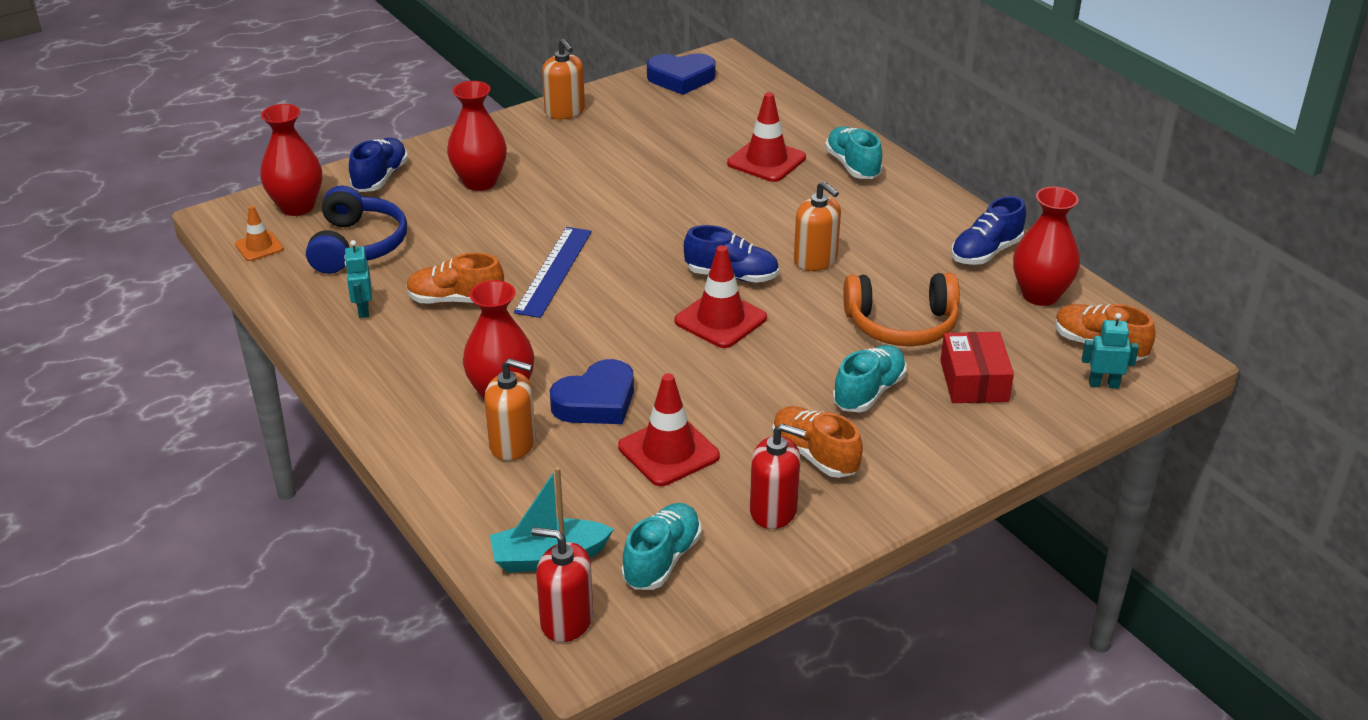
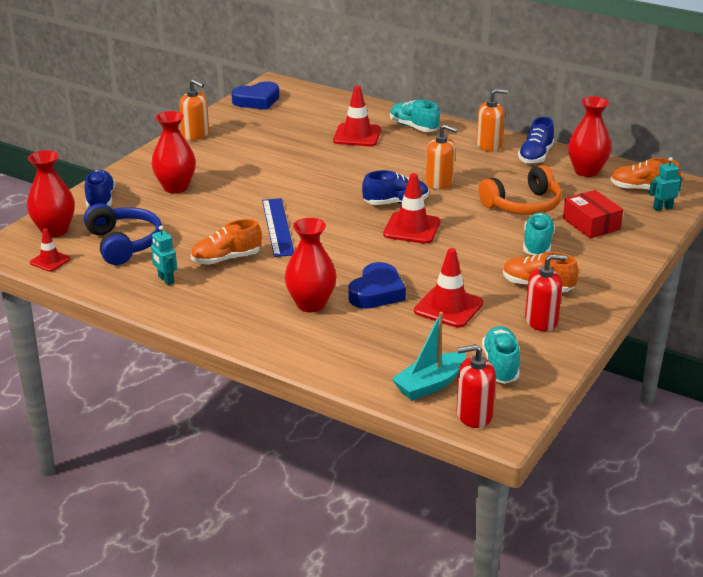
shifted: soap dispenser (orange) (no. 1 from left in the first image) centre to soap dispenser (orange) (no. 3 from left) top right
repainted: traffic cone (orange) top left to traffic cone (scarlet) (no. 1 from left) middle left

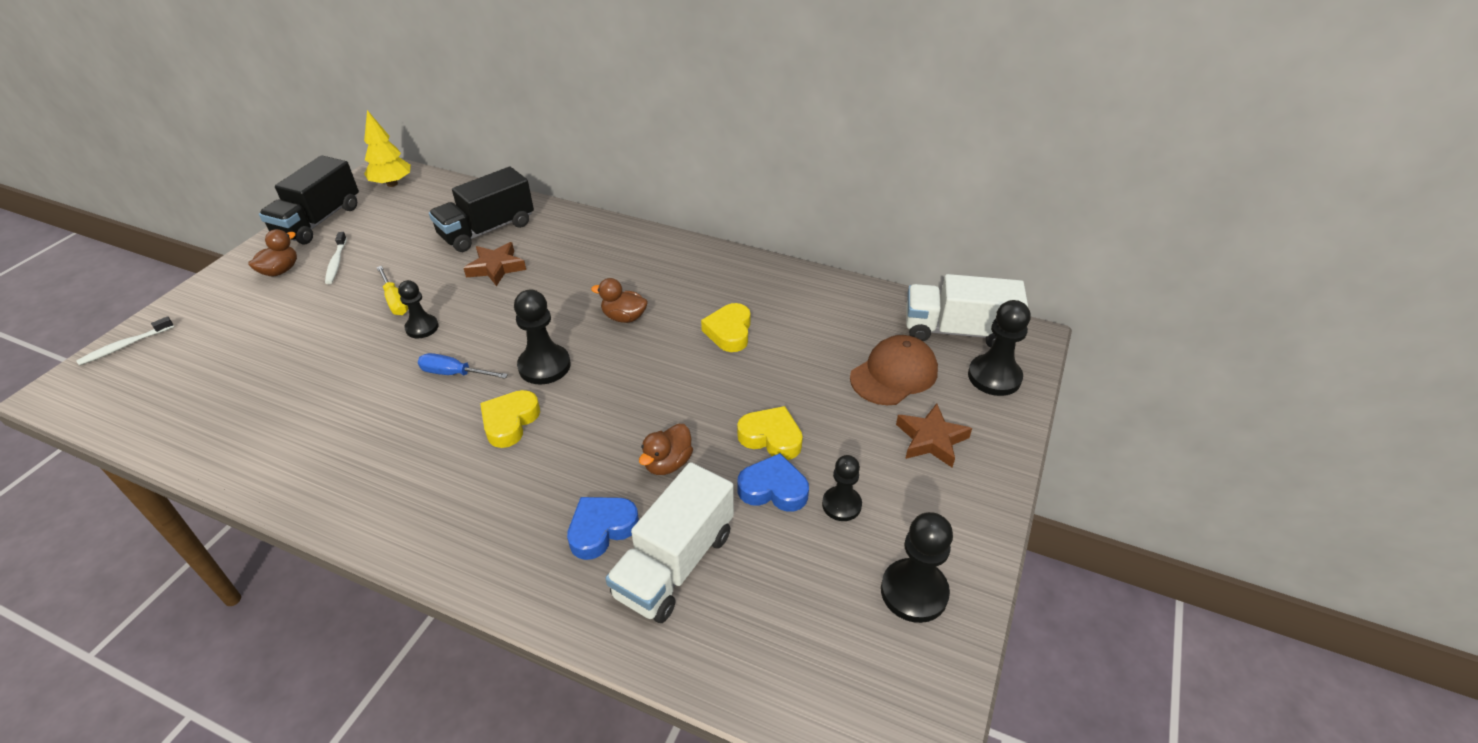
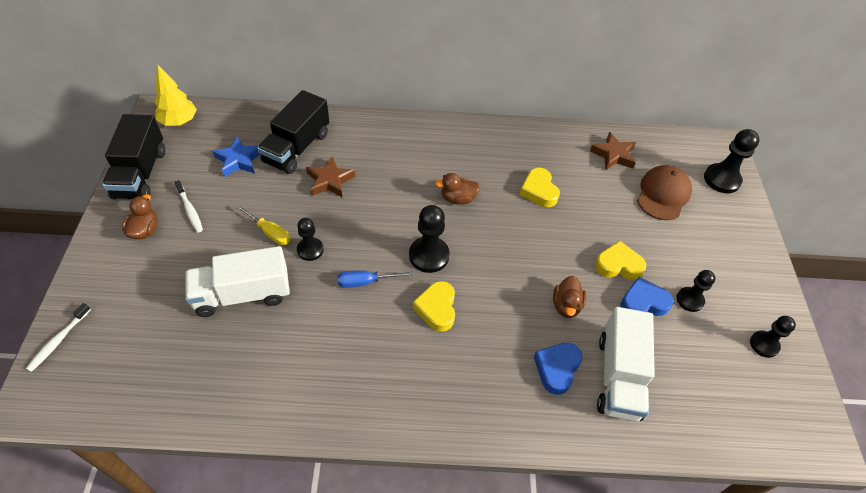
new: five-pointed star (blue) top left
shifted: toy truck (white) (no. 2 from left in the first image) centre to toy truck (white) (no. 1 from left) middle left; five-pointed star (brown) (no. 2 from left) centre to top right
scaled: chess pawn (black) (no. 4 from left in the first image) bottom centre = bottom right x0.65

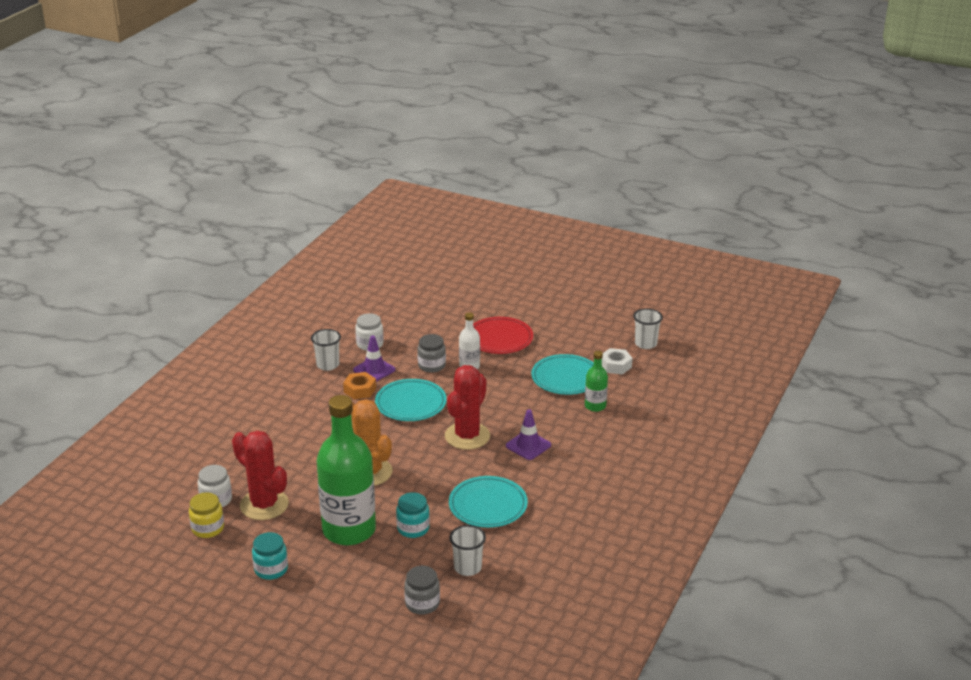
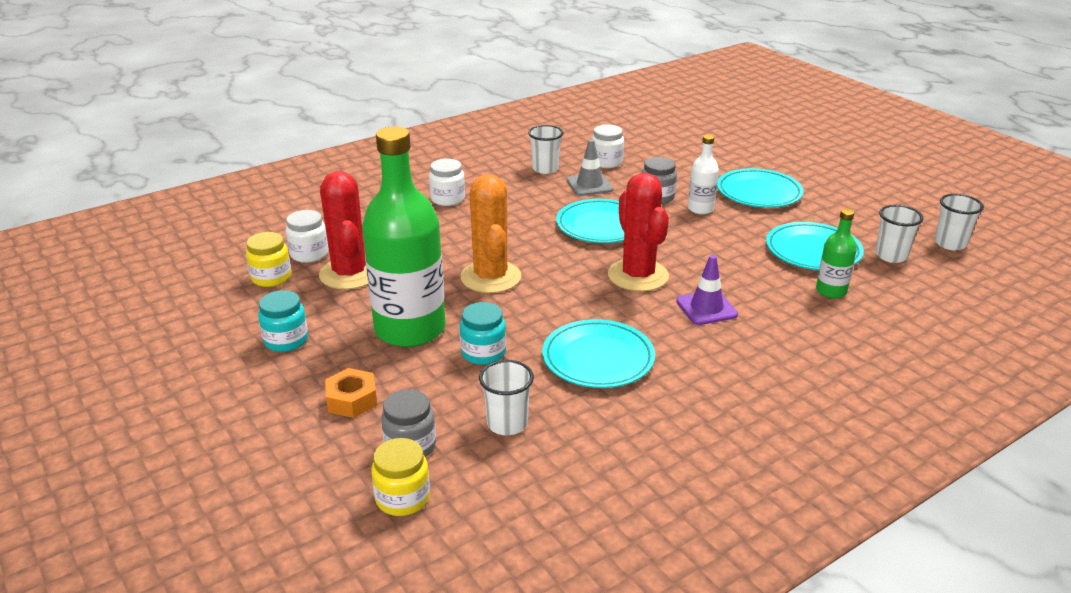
new: jam jar (white) (no. 2 from left) top centre; jam jar (bright yellow) (no. 2 from left) bottom centre
shifted: nut (orange) centre to middle left
swapped: nut (white) centre to beaker (white) (no. 3 from left) middle right
repainted: plate (scarlet) centre to plate (aqua) (no. 3 from left) top right; traffic cone (royal purple) (no. 1 from left) centre to traffic cone (grey) top centre
rotated: cactus (scarlet) (no. 2 from left) centre = centre 75 degrees counterclockwise

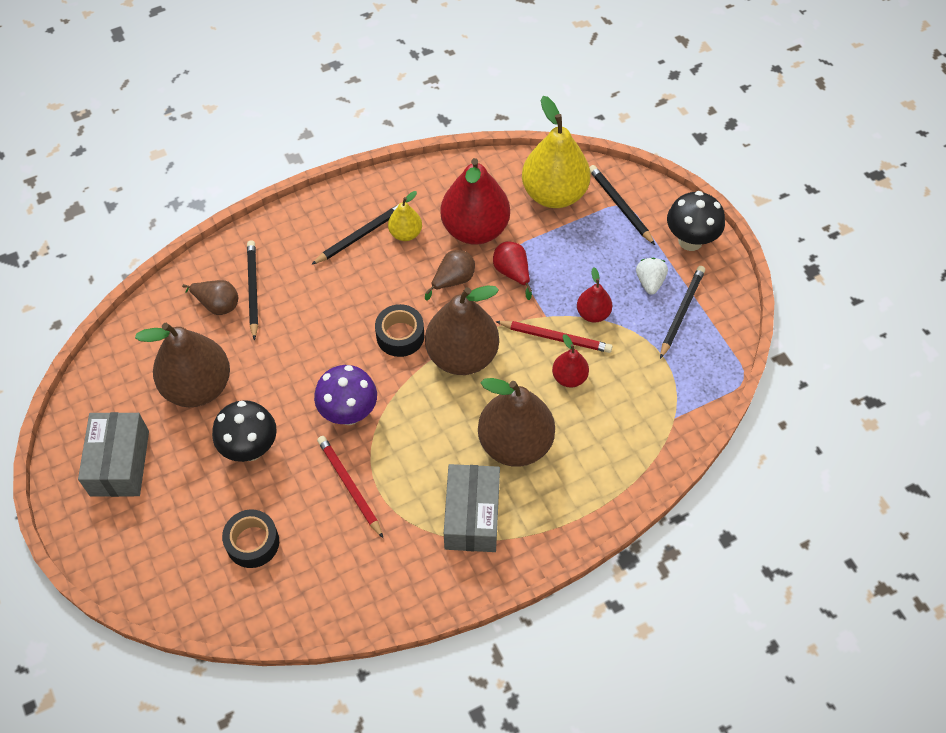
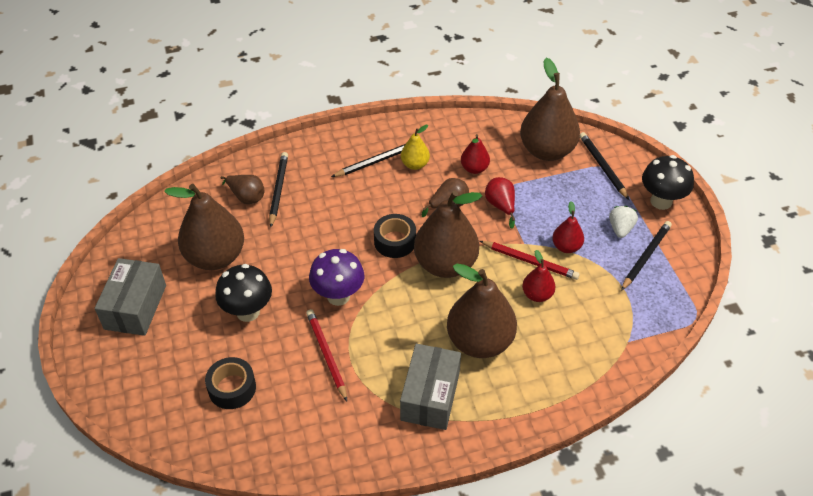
repainted: toy pear (bright yellow) (no. 2 from left) top centre to toy pear (brown) (no. 6 from left) top right
scaled: toy pear (scarlet) (no. 1 from left) top centre = top centre x0.49

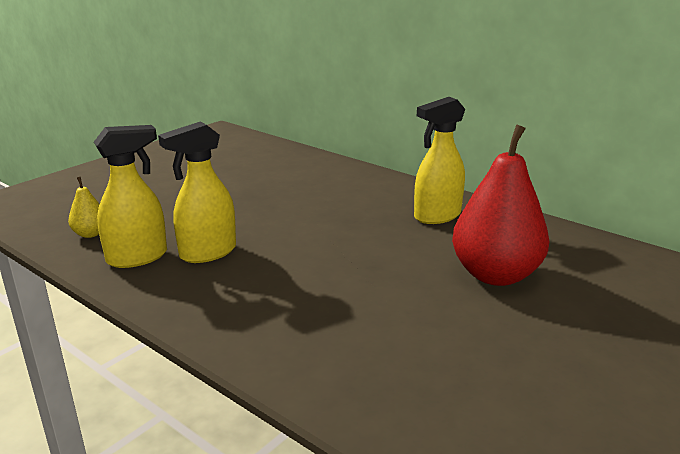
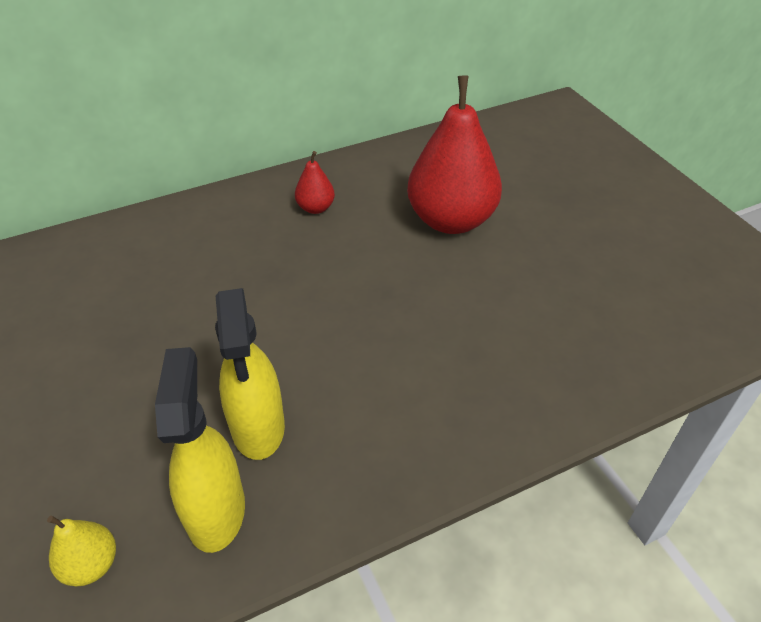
swapped: spray bottle (bright yellow) (no. 3 from left) centre to toy pear (scarlet) (no. 1 from left) top centre

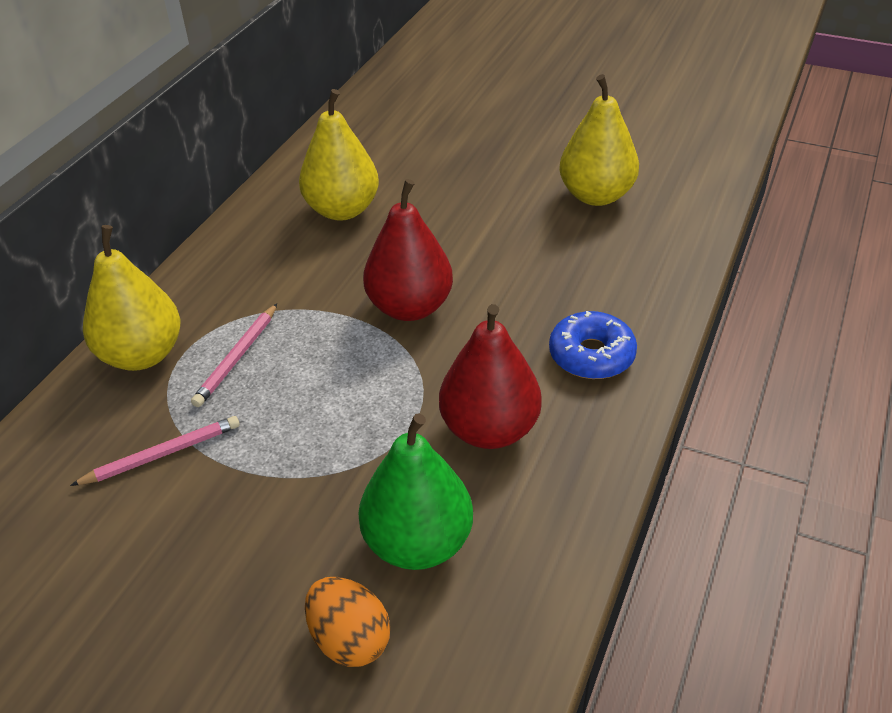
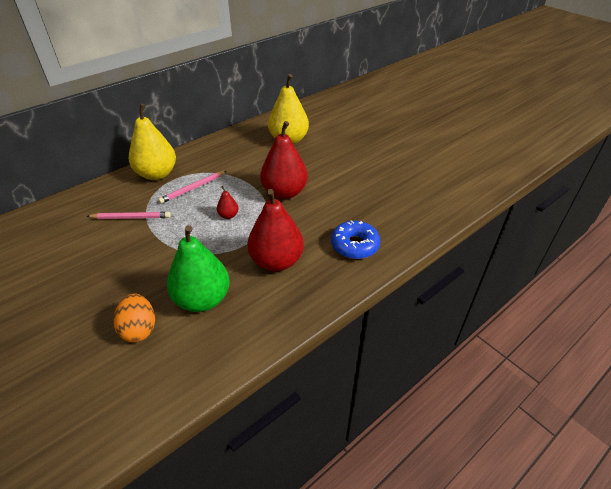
gone: toy pear (bright yellow) (no. 3 from left) top right
new: toy pear (scarlet) (no. 1 from left) centre

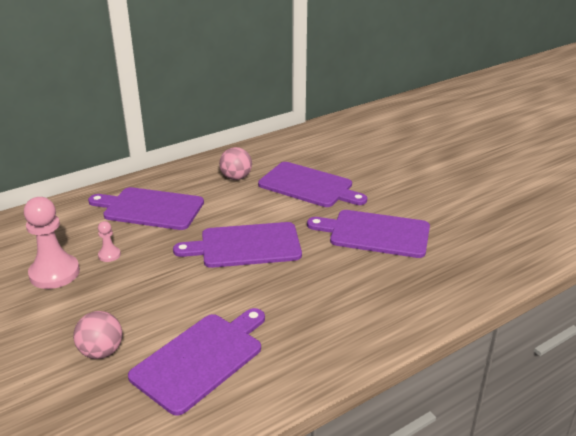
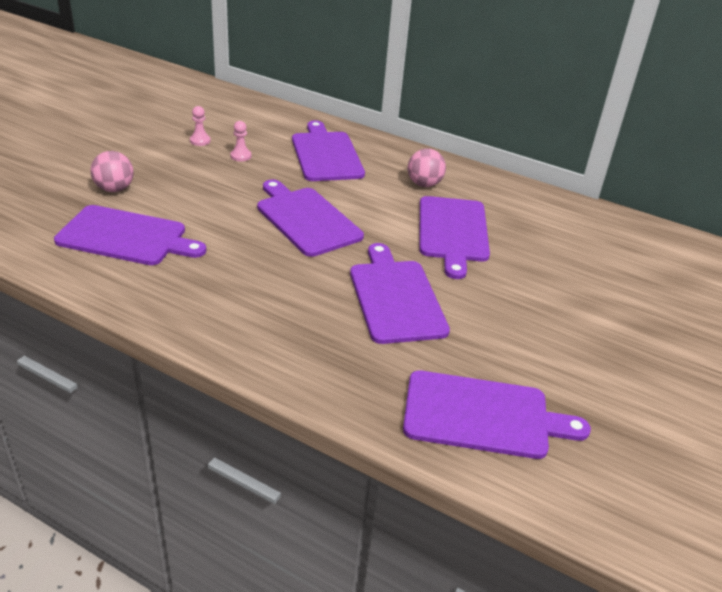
new: bread board (royal purple) (no. 6 from left) bottom right
scaled: chess pawn (rose-pink) (no. 1 from left) middle left = top left x0.47

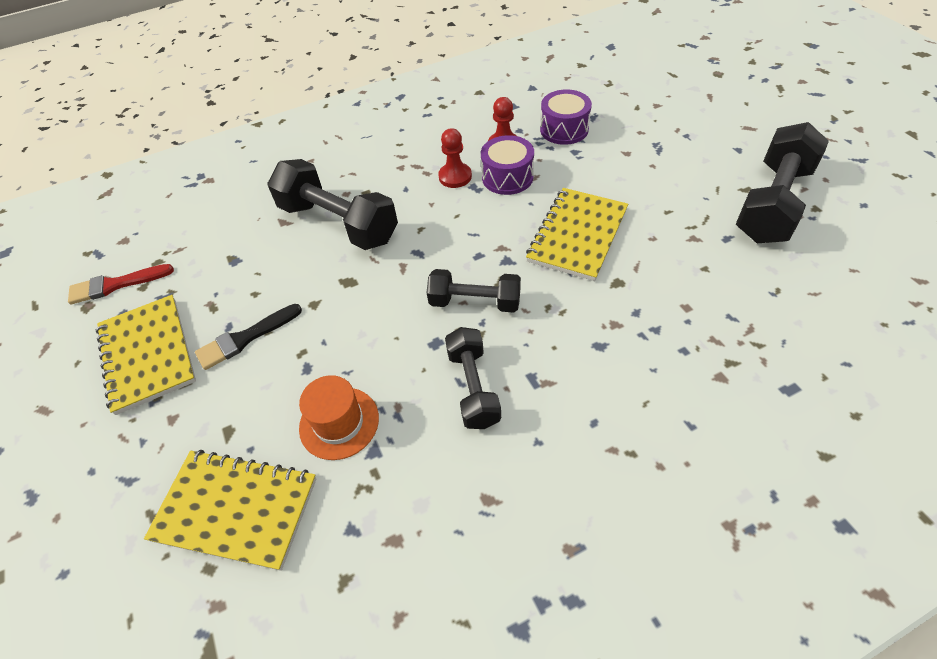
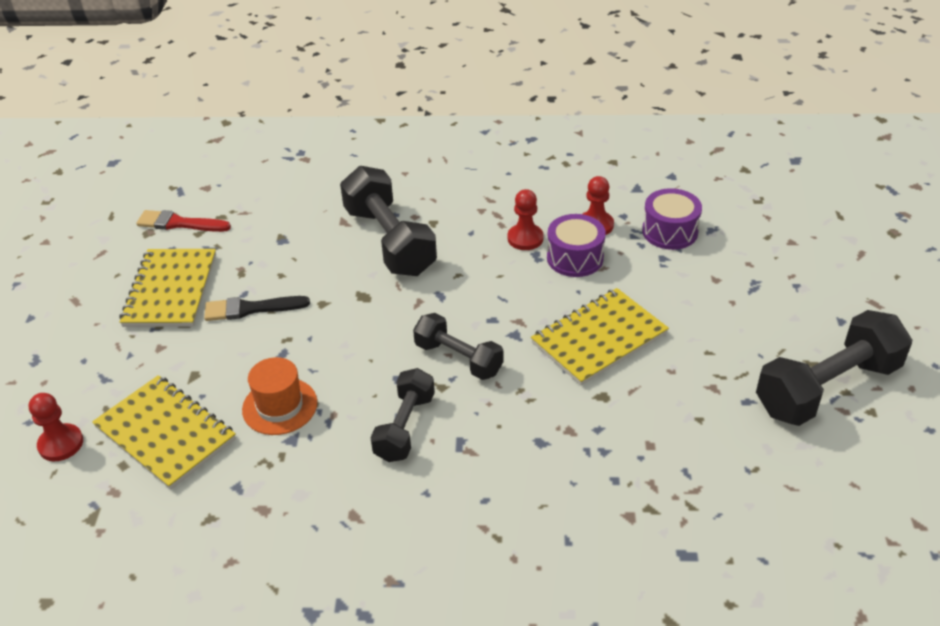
new: chess pawn (scarlet) (no. 1 from left) bottom left

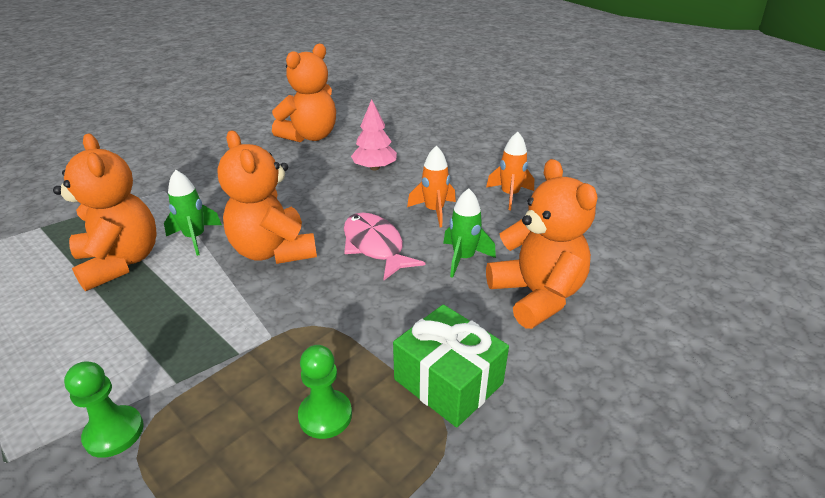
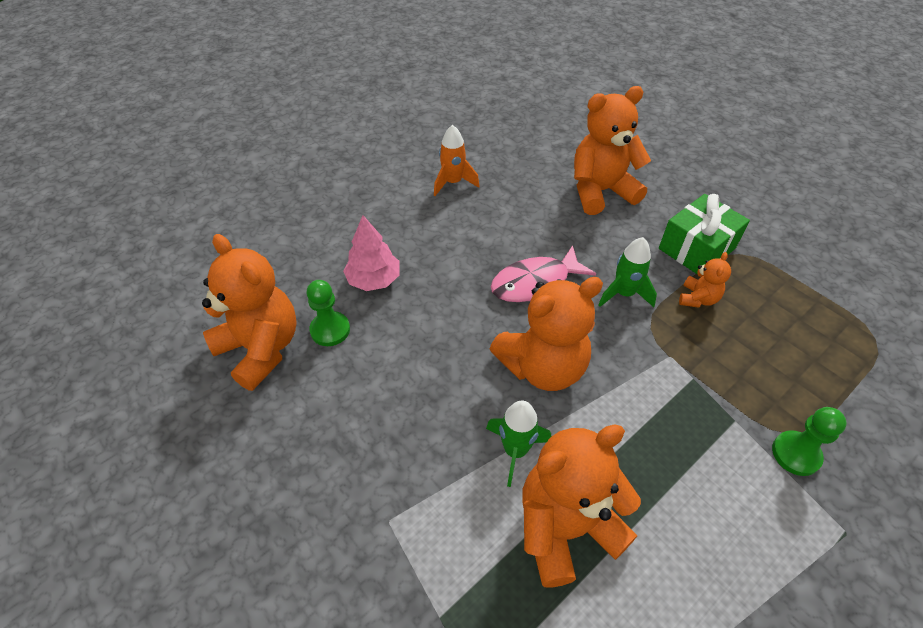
gone: spaceship (orange) (no. 1 from left) centre
new: teddy (orange) (no. 5 from left) middle right
shifted: spaceship (green) (no. 2 from left) centre to middle right; chess pawn (green) (no. 2 from left in the first image) bottom centre to chess pawn (green) (no. 1 from left) centre

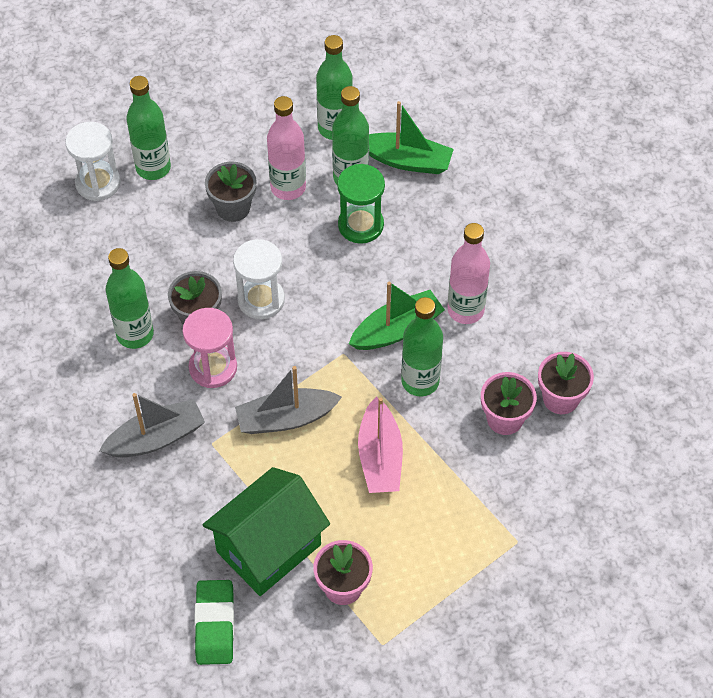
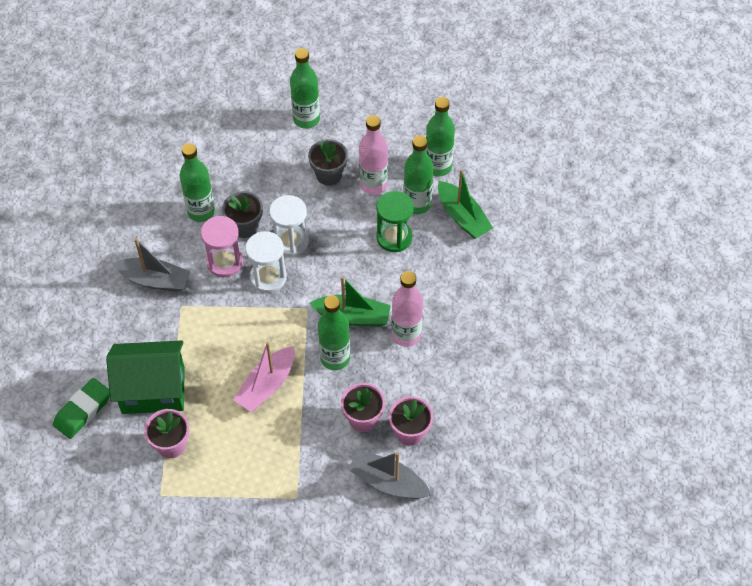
shifted: sand timer (white) (no. 1 from left) top left to centre; sailboat (grey) (no. 2 from left) centre to bottom centre

